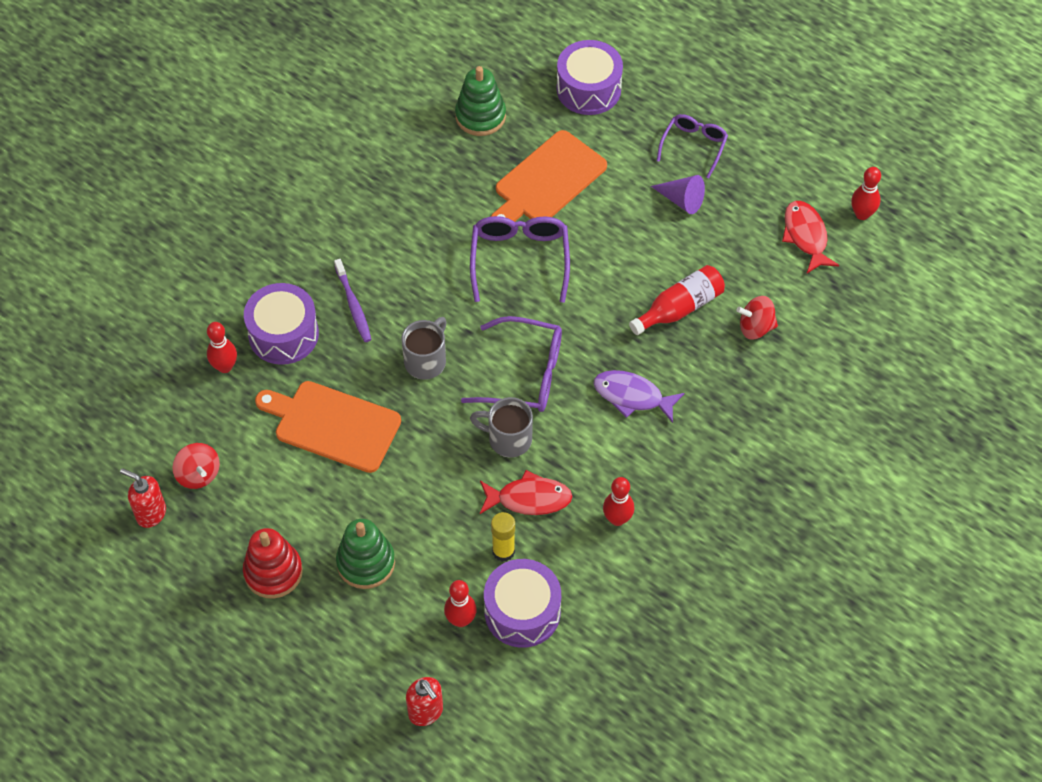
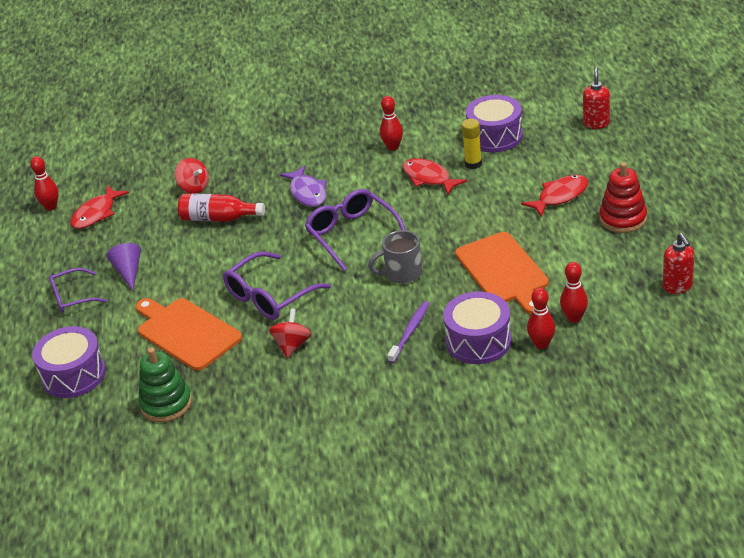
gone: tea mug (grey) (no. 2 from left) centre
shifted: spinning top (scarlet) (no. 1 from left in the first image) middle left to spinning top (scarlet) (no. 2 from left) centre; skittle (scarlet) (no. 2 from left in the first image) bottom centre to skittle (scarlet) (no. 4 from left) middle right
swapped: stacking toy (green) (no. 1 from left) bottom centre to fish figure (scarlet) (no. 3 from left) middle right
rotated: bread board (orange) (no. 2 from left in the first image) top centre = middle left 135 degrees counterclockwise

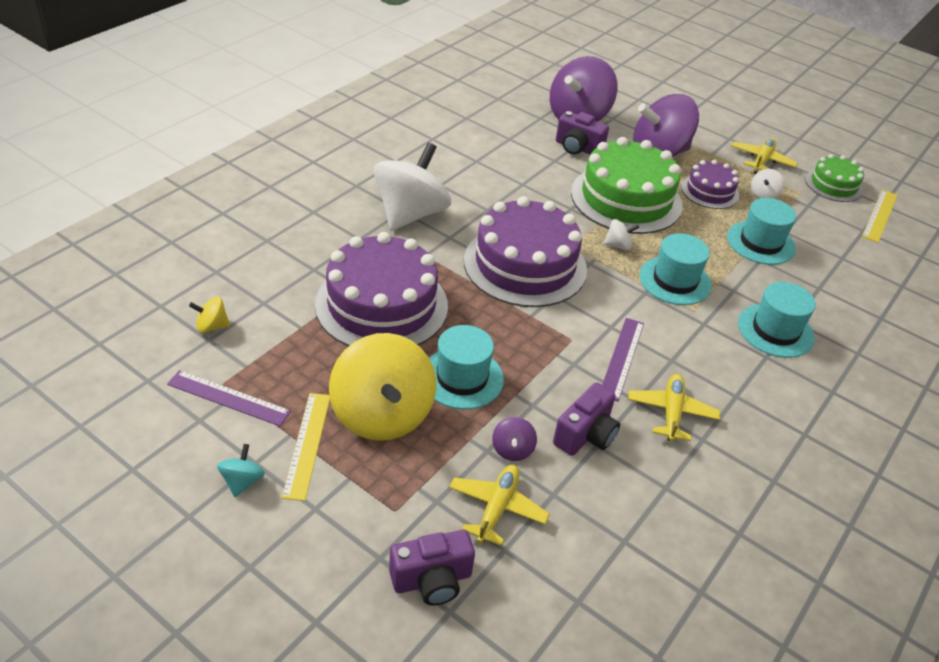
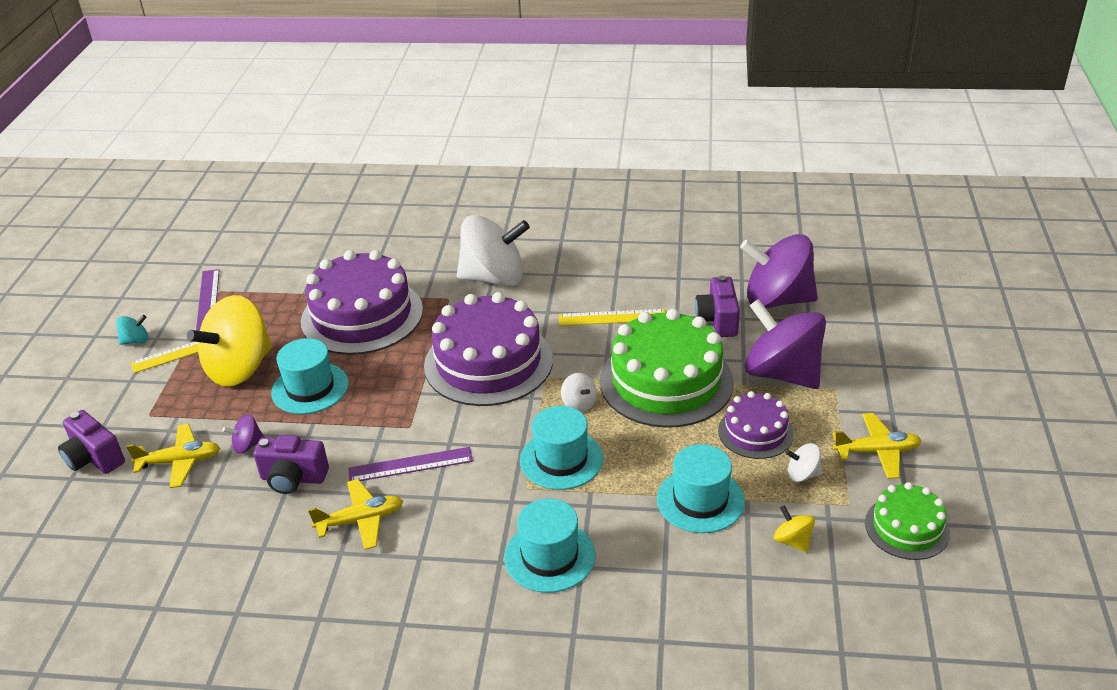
shifted: ruler (bright yellow) (no. 2 from left) top right to centre; spinning top (bright yellow) (no. 1 from left in the first image) middle left to spinning top (bright yellow) (no. 2 from left) bottom right

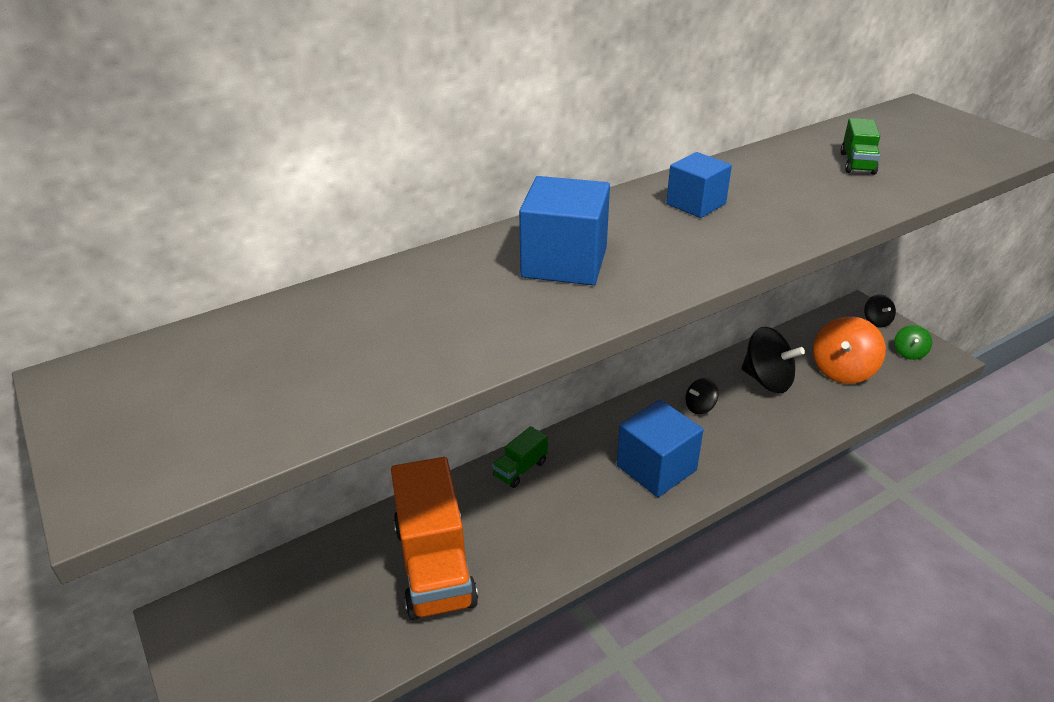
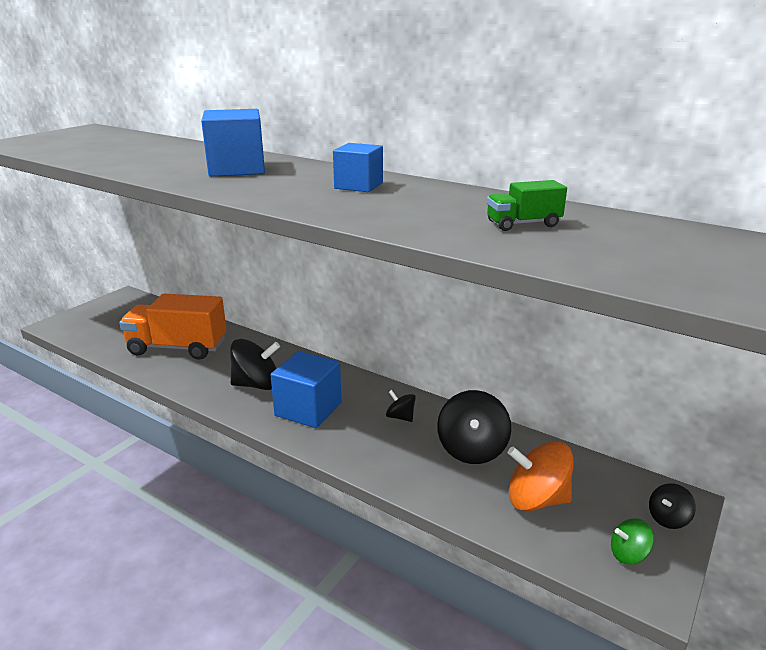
gone: toy truck (green) (no. 1 from left) centre
new: spinning top (black) (no. 1 from left) middle left
rotated: toy truck (orange) bottom centre = middle left 45 degrees clockwise

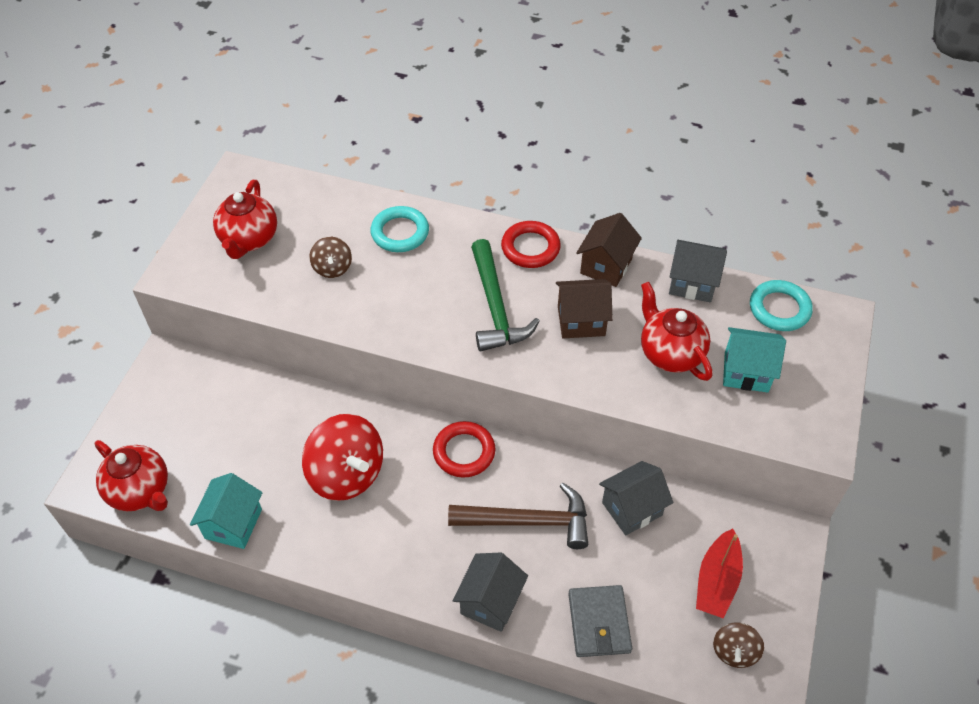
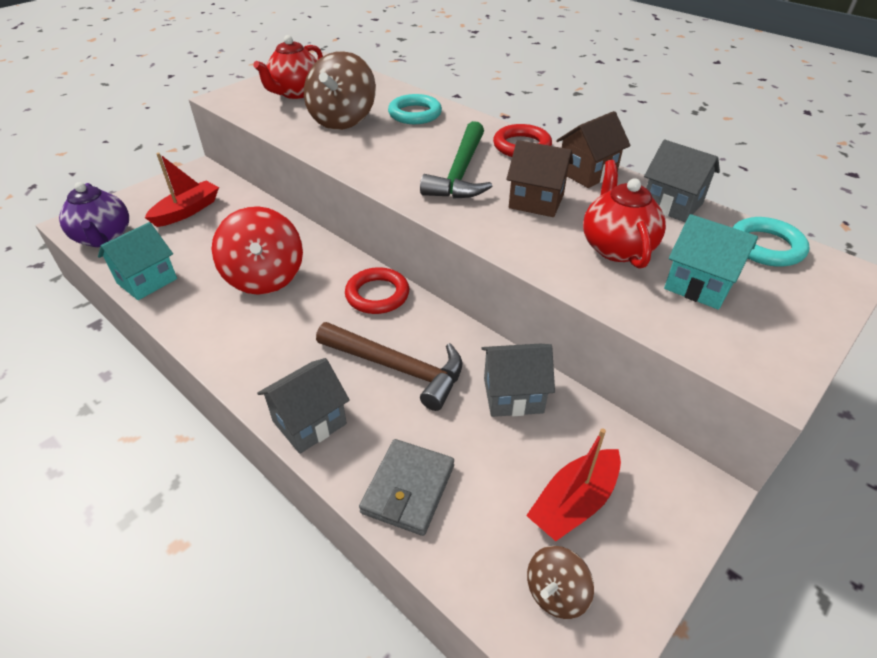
new: sailboat (scarlet) (no. 1 from left) top left
repainted: teapot (scarlet) (no. 1 from left) bottom left to teapot (royal purple) top left
scaled: spinning top (brown) (no. 1 from left) centre = top centre x1.96

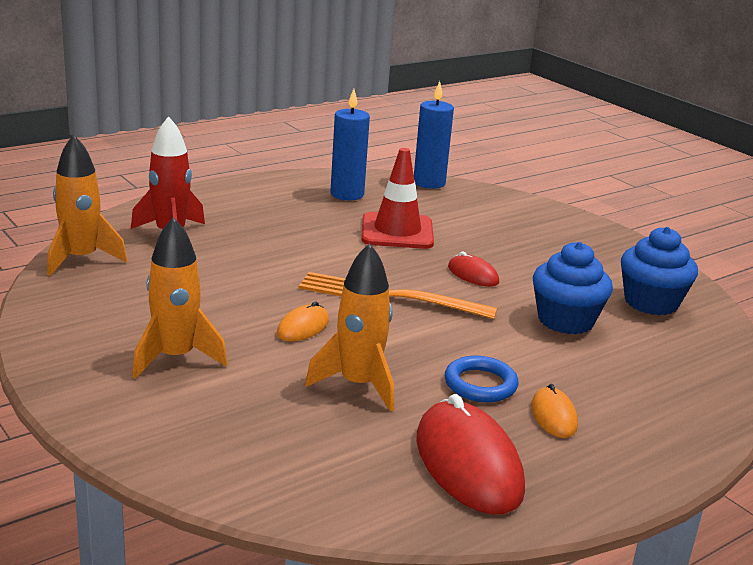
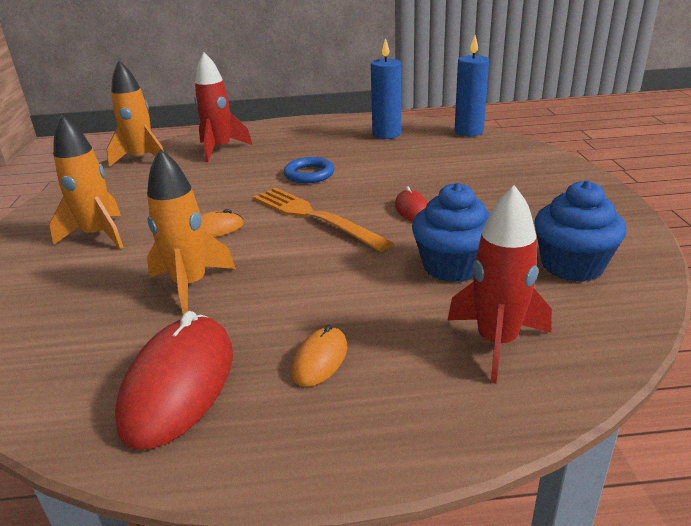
gone: traffic cone (scarlet) centre
new: spaceship (scarlet) (no. 2 from left) middle right
shifted: ring (blue) bottom centre to top centre

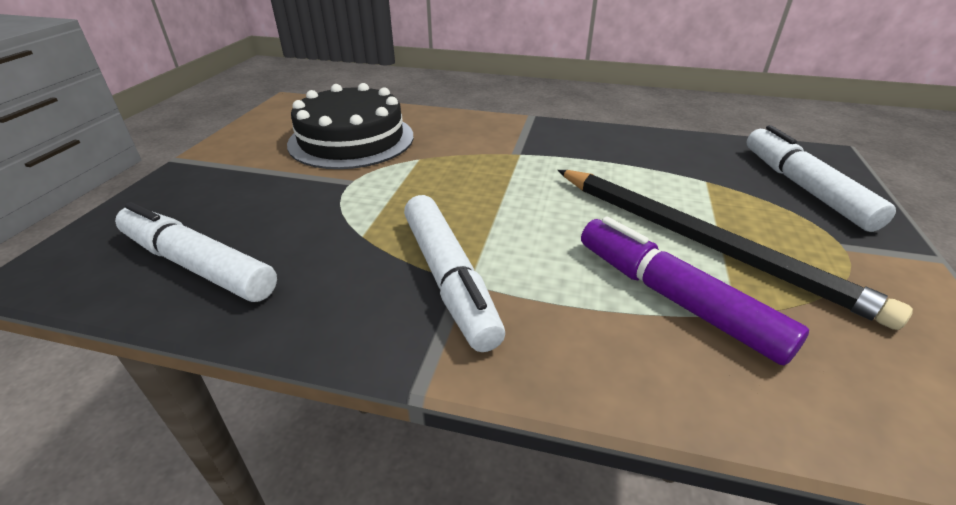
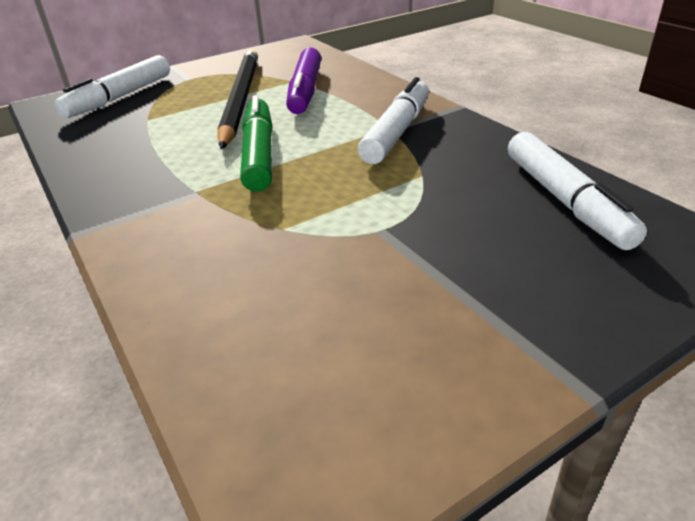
gone: cake (black) top centre
new: marker (green) top centre

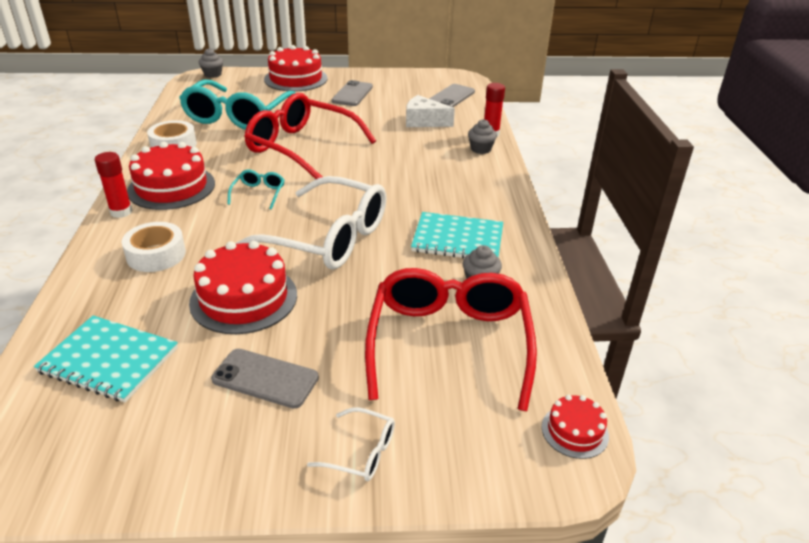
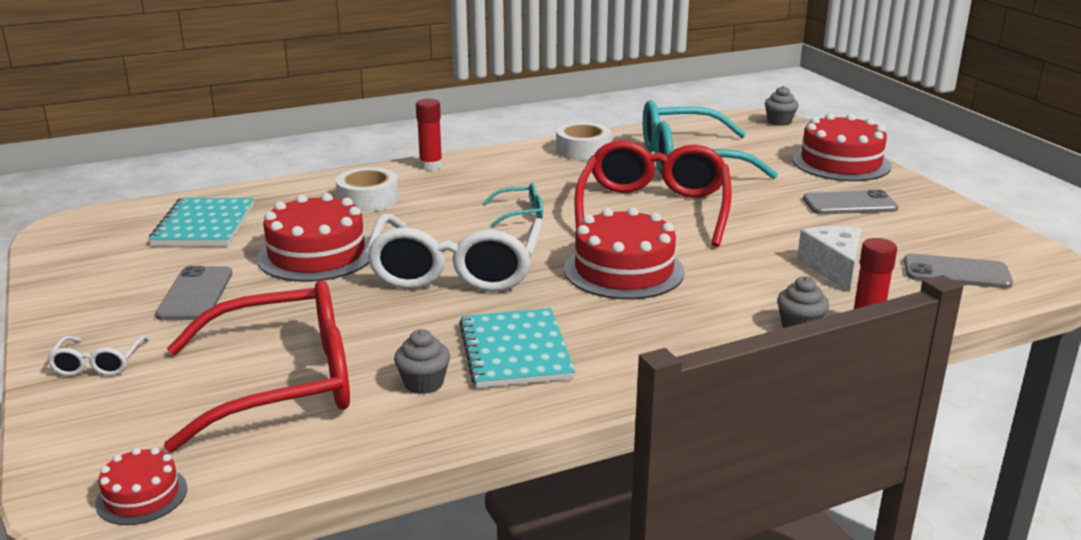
shifted: cake (scarlet) (no. 1 from left in the first image) top left to cake (scarlet) (no. 3 from left) centre

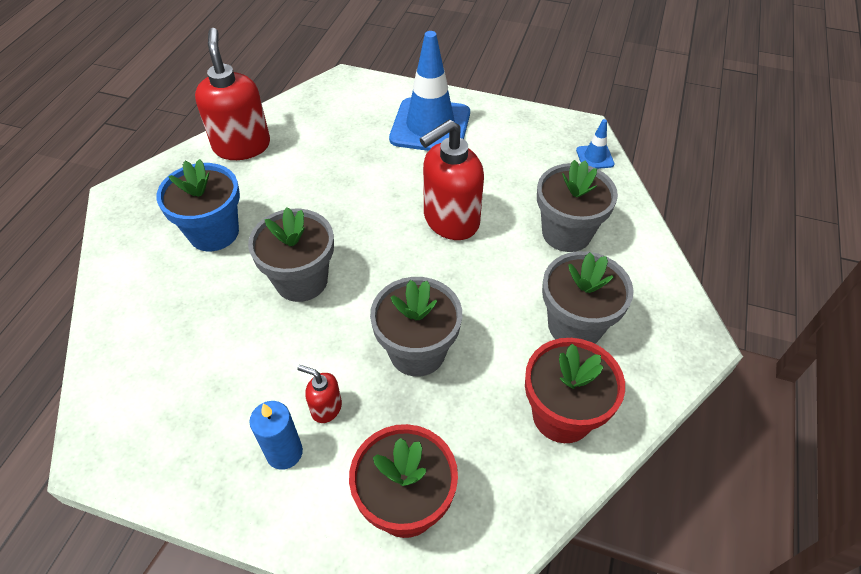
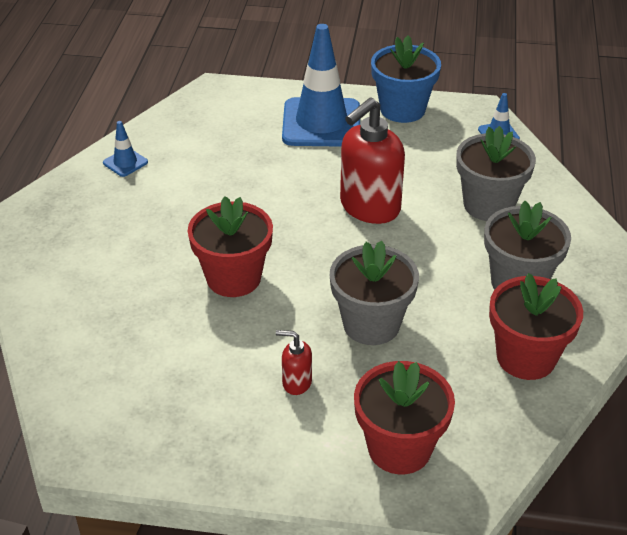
gone: wax candle (blue) bottom left
shifted: flower pot (blue) middle left to top centre
swapped: soap dispenser (scarlet) (no. 1 from left) top left to traffic cone (blue) (no. 1 from left) top left
repainted: flower pot (grey) (no. 1 from left) centre to flower pot (scarlet) (no. 1 from left) centre

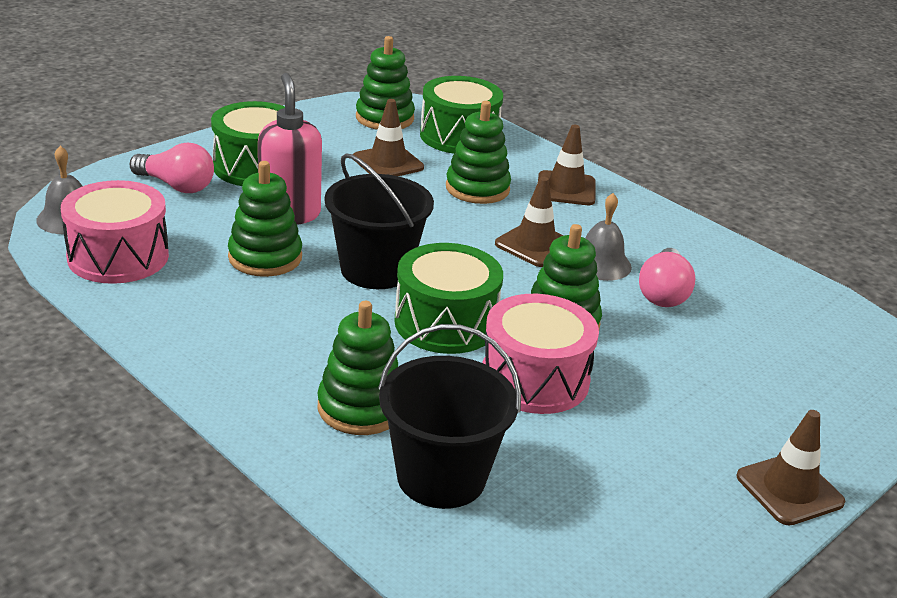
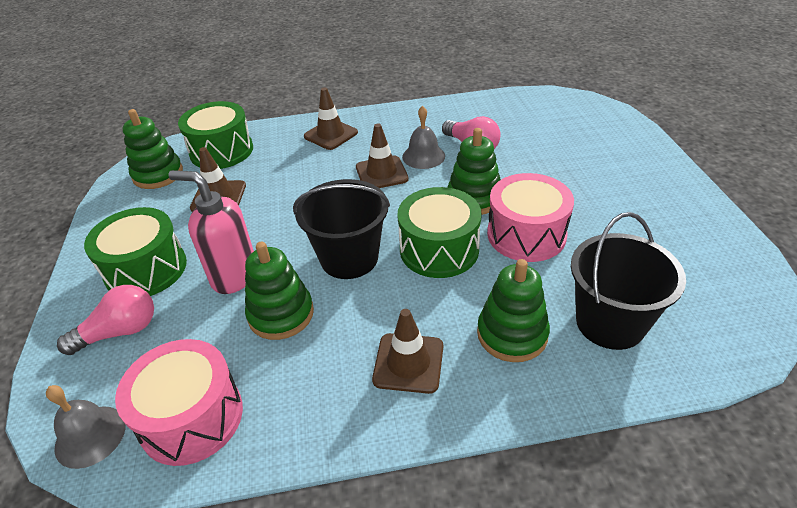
gone: stacking toy (green) (no. 4 from left) top centre
shifted: traffic cone (brown) (no. 4 from left) bottom right to bottom centre

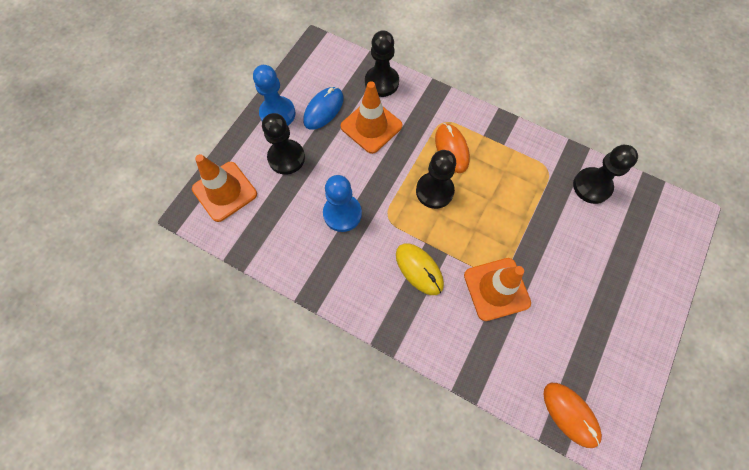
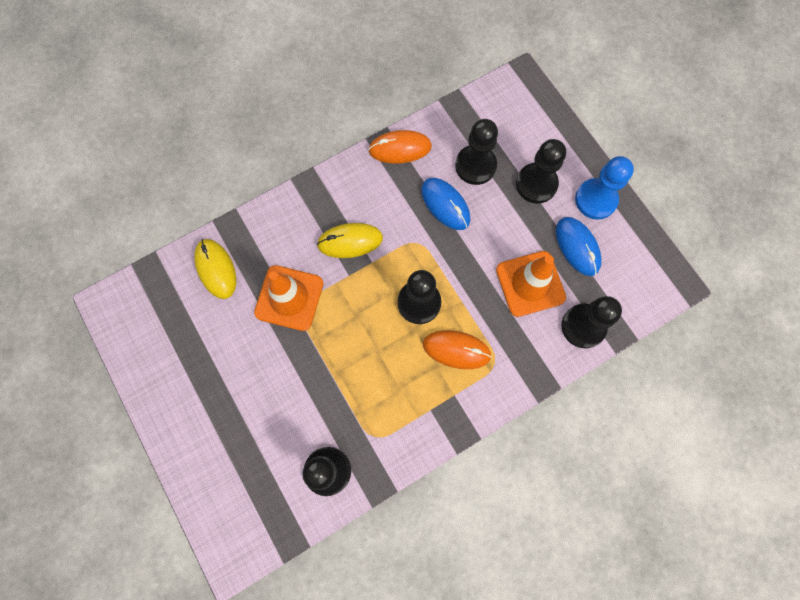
gone: traffic cone (orange) (no. 1 from left) middle left
new: chess pawn (black) (no. 3 from left) top centre; PC mouse (bright yellow) (no. 1 from left) middle left
shifted: PC mouse (orange) (no. 2 from left in the first image) bottom right to PC mouse (orange) (no. 1 from left) top centre
swapped: chess pawn (blue) (no. 2 from left) centre to PC mouse (blue) (no. 1 from left) centre

